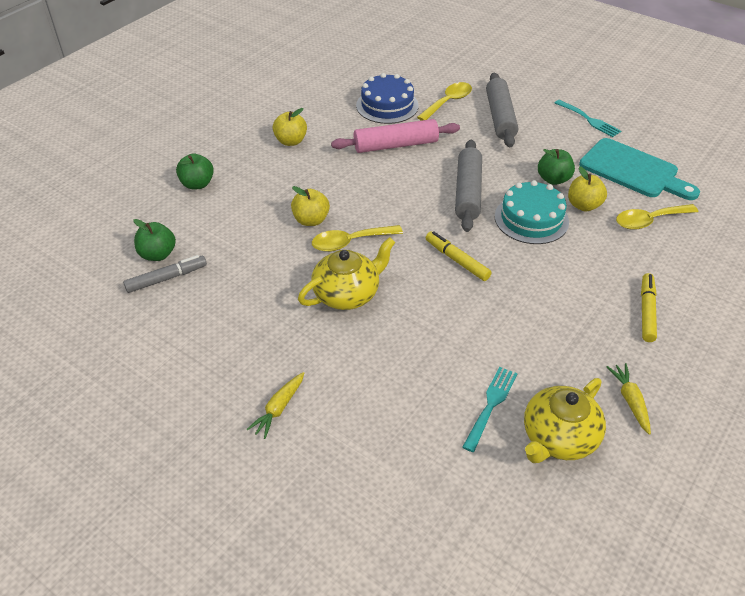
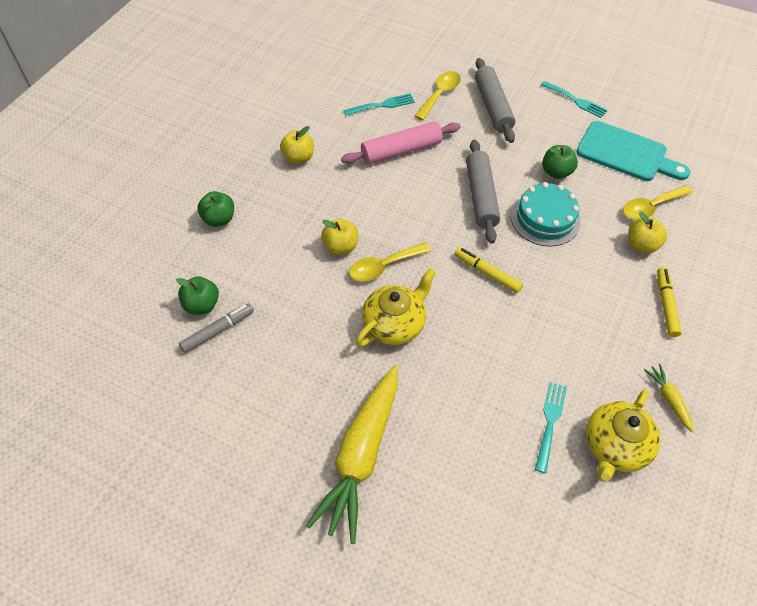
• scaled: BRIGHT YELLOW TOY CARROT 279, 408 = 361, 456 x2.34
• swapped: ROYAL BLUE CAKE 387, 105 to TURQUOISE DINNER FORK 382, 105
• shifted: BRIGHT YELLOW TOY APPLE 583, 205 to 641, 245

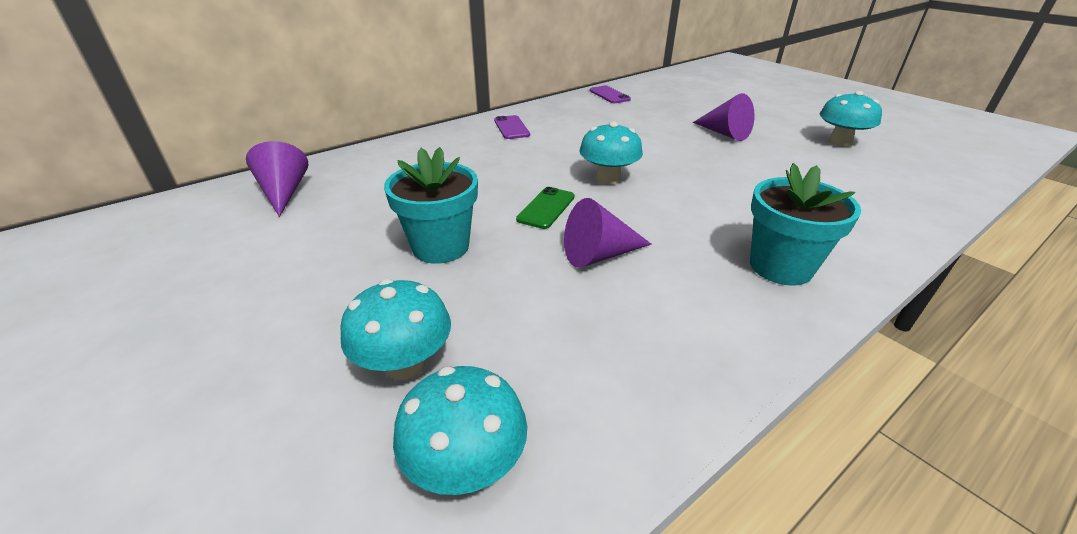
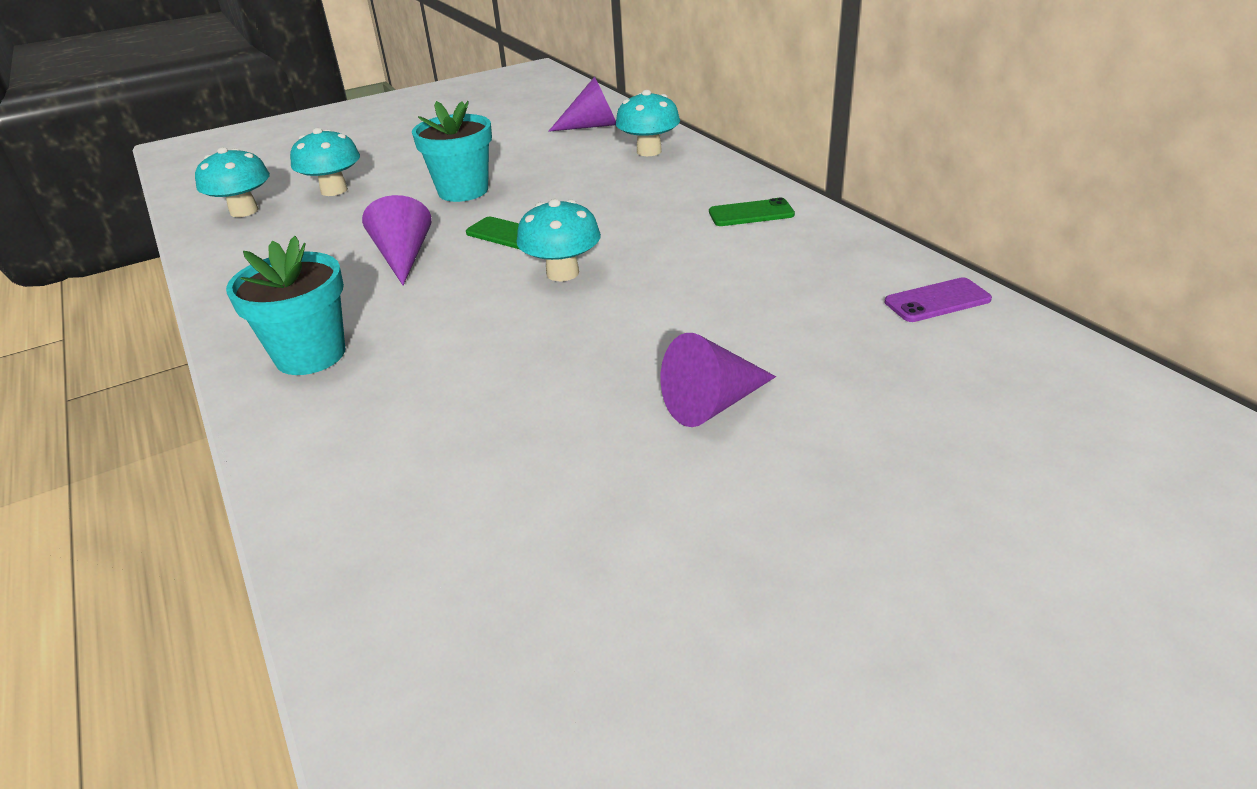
• shifted: TURQUOISE FUNGUS 840, 142 to 649, 151
• repainted: VIOLET PHONE 511, 128 to LEAF-GREEN PHONE 751, 213

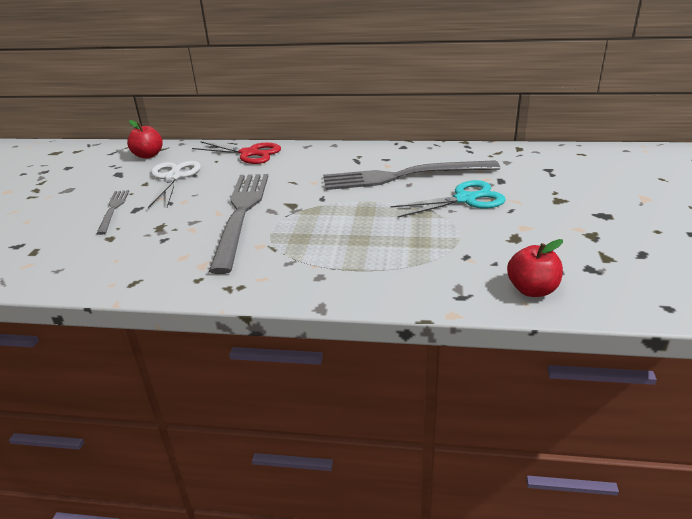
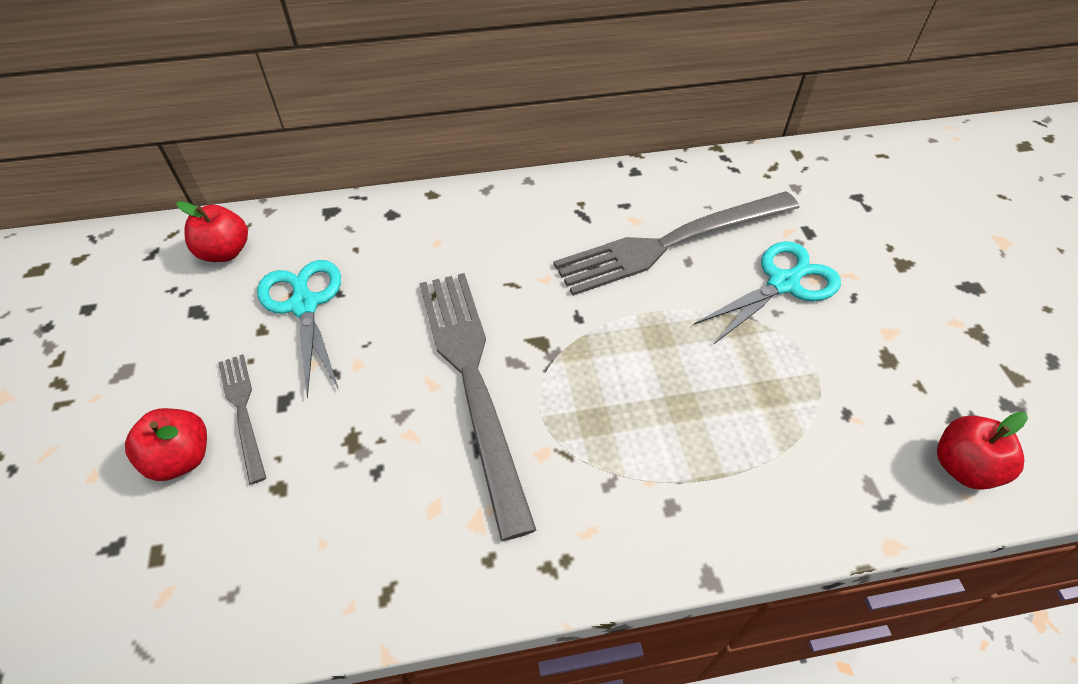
• new: RED TOY APPLE 181, 458
• repainted: WHITE PAIR OF SCISSORS 173, 177 to TURQUOISE PAIR OF SCISSORS 304, 304
• gone: RED PAIR OF SCISSORS 250, 153

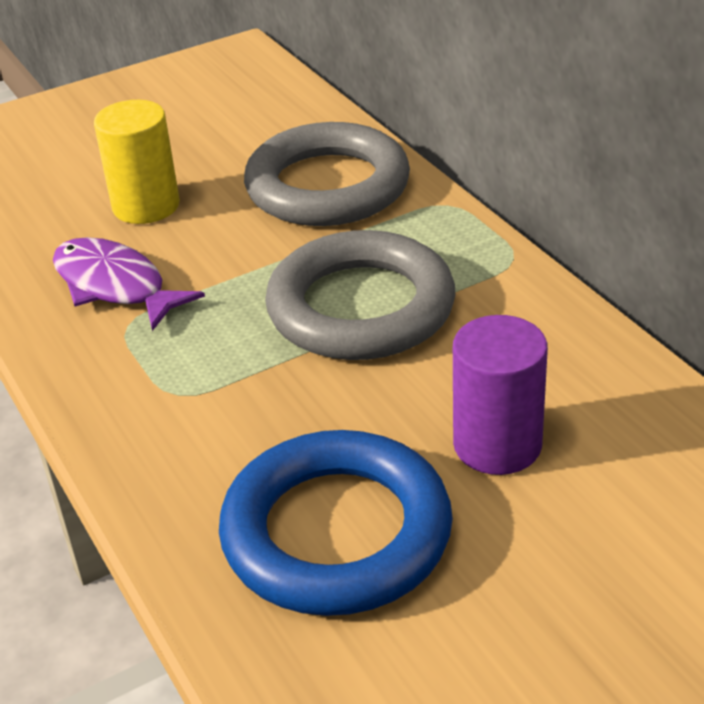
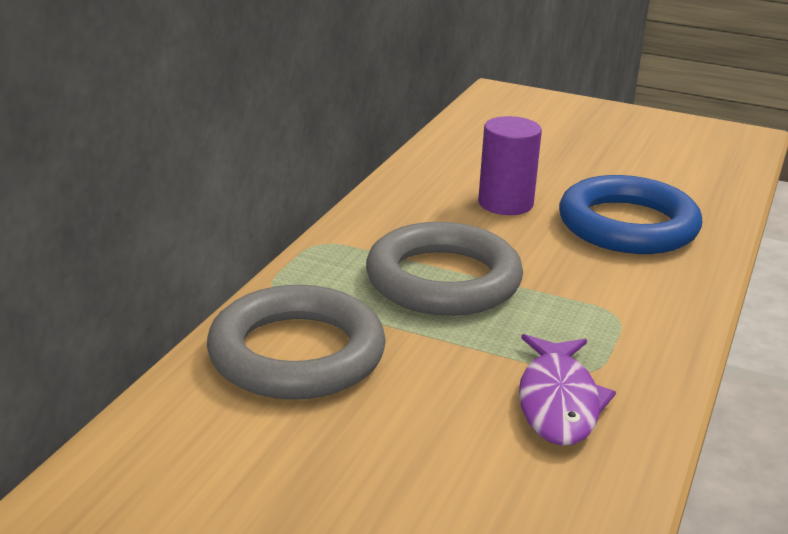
• gone: BRIGHT YELLOW SOLID CYLINDER 146, 206

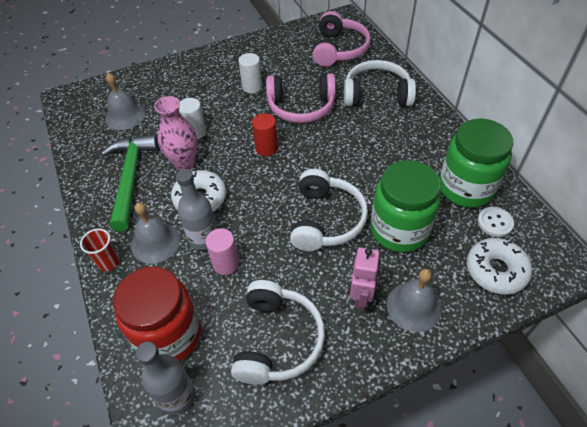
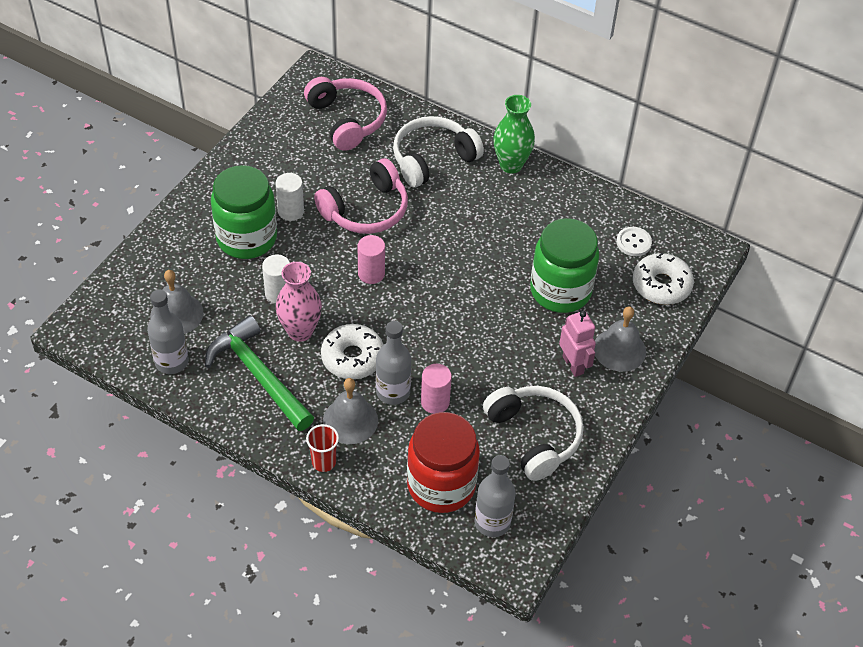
• new: GRAY FLASK 171, 362
• shifted: LEAF-GREEN JAR 465, 188 to 246, 238
• repainted: RED SOLID CYLINDER 266, 148 to ROSE-PINK SOLID CYLINDER 371, 273
• new: LEAF-GREEN FLOWER VASE 511, 165
• gone: WHITE HEADSET 326, 219

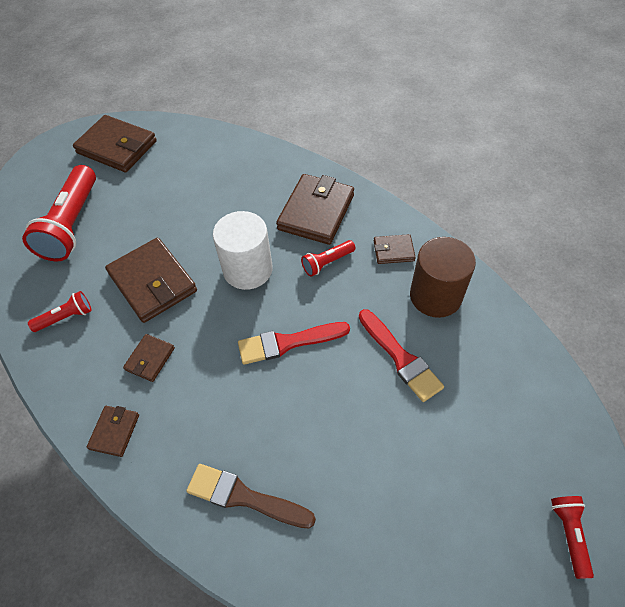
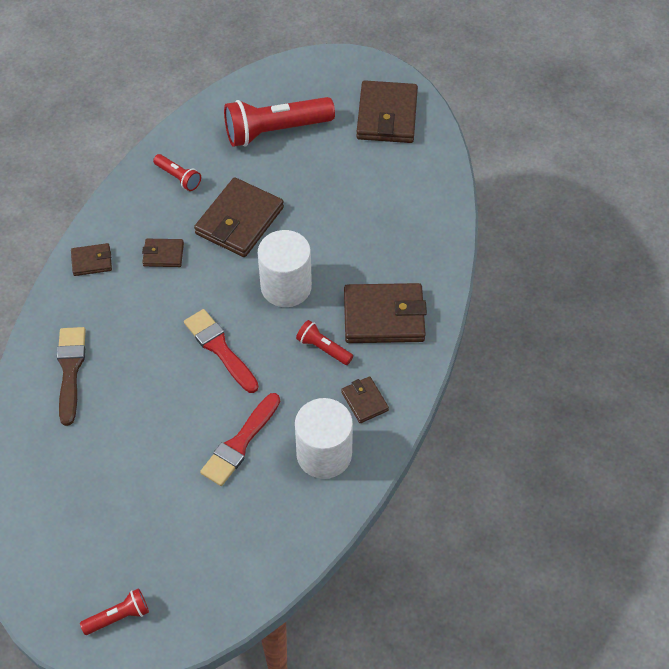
• repainted: BROWN SOLID CYLINDER 435, 296 to WHITE SOLID CYLINDER 324, 454

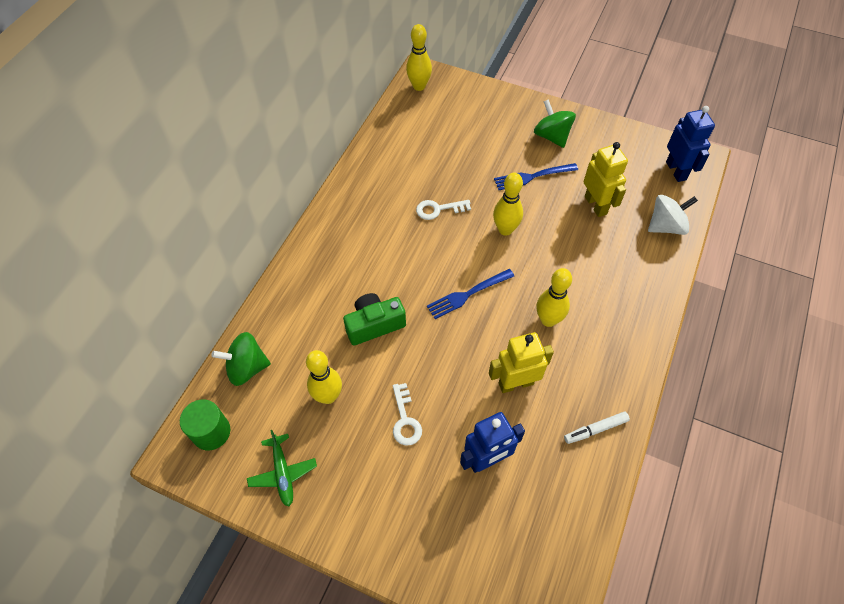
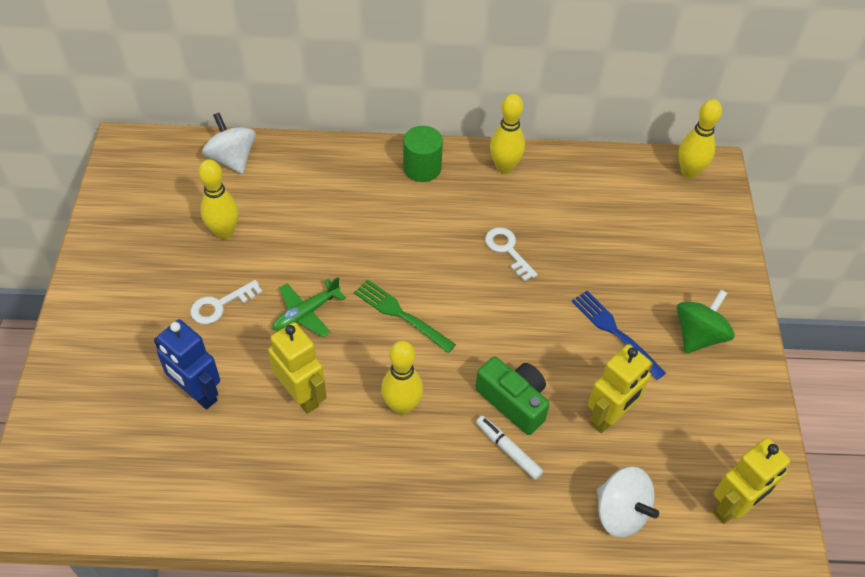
• repainted: LEAF-GREEN TOY TOP 247, 368 to WHITE TOY TOP 232, 159
• shifted: LEAF-GREEN PLANE 283, 473 to 306, 313
• repainted: ROYAL BLUE DINNER FORK 467, 294 to LEAF-GREEN DINNER FORK 401, 314
• shifted: LEAF-GREEN SOLID CYLINDER 211, 432 to 422, 168
• shifted: LEAF-GREEN CAMERA 374, 325 to 513, 401
• shifted: WHITE FELT PEN 595, 429 to 508, 450
• shifted: BRIGHT YELLOW TENPIN 505, 229 to 504, 167
• repainted: ROYAL BLUE ROBOT FIGURE 676, 171 to BRIGHT YELLOW ROBOT FIGURE 733, 506

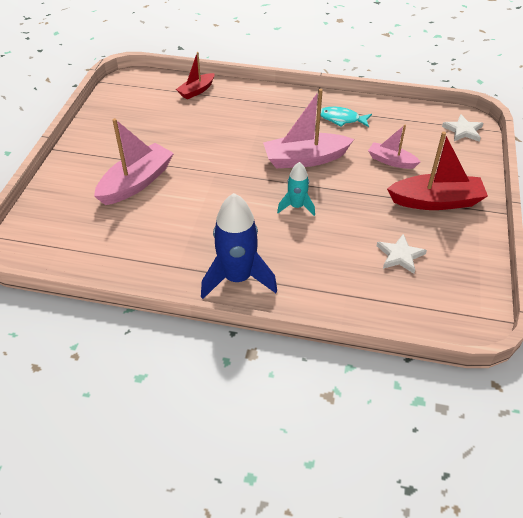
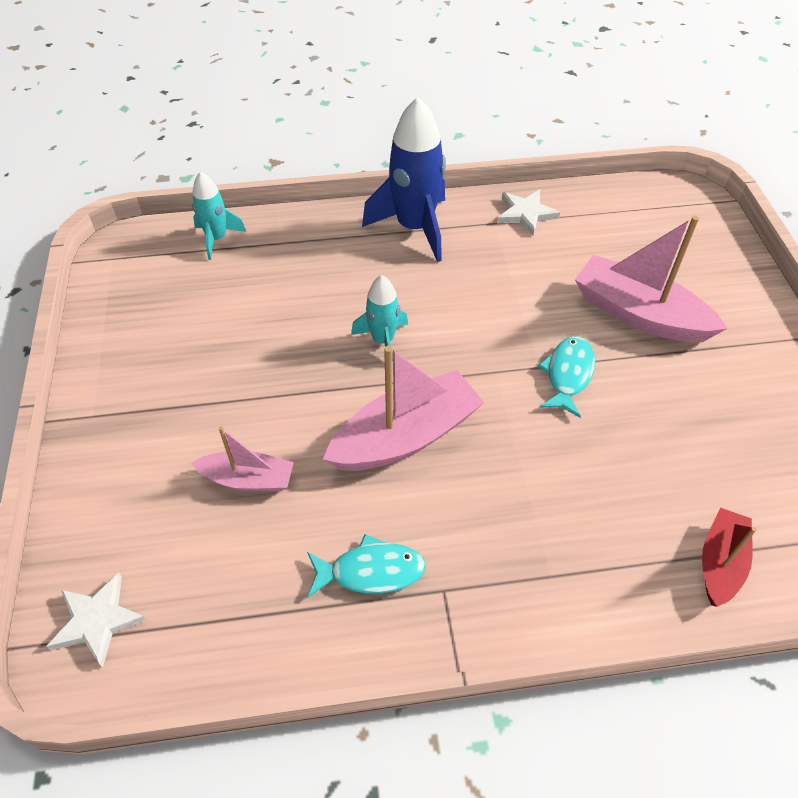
• new: TURQUOISE SPACESHIP 217, 239
• shifted: WHITE STAR SHAPE 400, 255 to 525, 214
• new: TURQUOISE FISH 568, 375
• rotated: ROSE-PINK TOY BOAT 136, 183 = 639, 314 105 degrees clockwise
• gone: RED TOY BOAT 436, 201

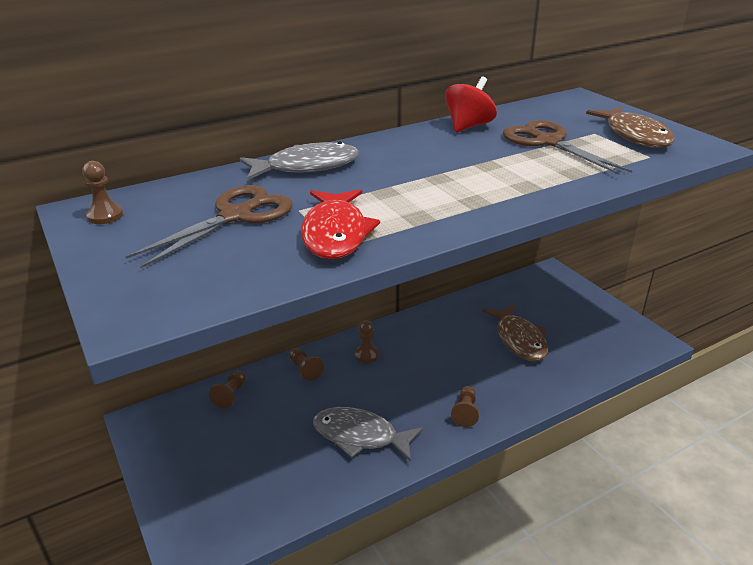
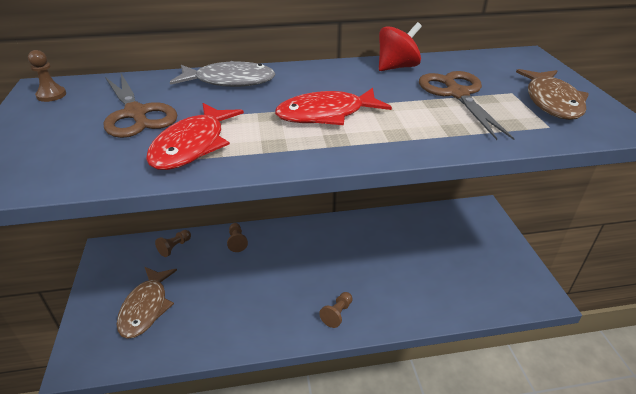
• rotated: BROWN PAIR OF SCISSORS 236, 216 = 136, 114 90 degrees clockwise
• shifted: BROWN FISH 519, 339 to 146, 307
• new: RED FISH 326, 114
• gone: GRAY FISH 360, 436
• gone: BROWN GAME PAWN 366, 355

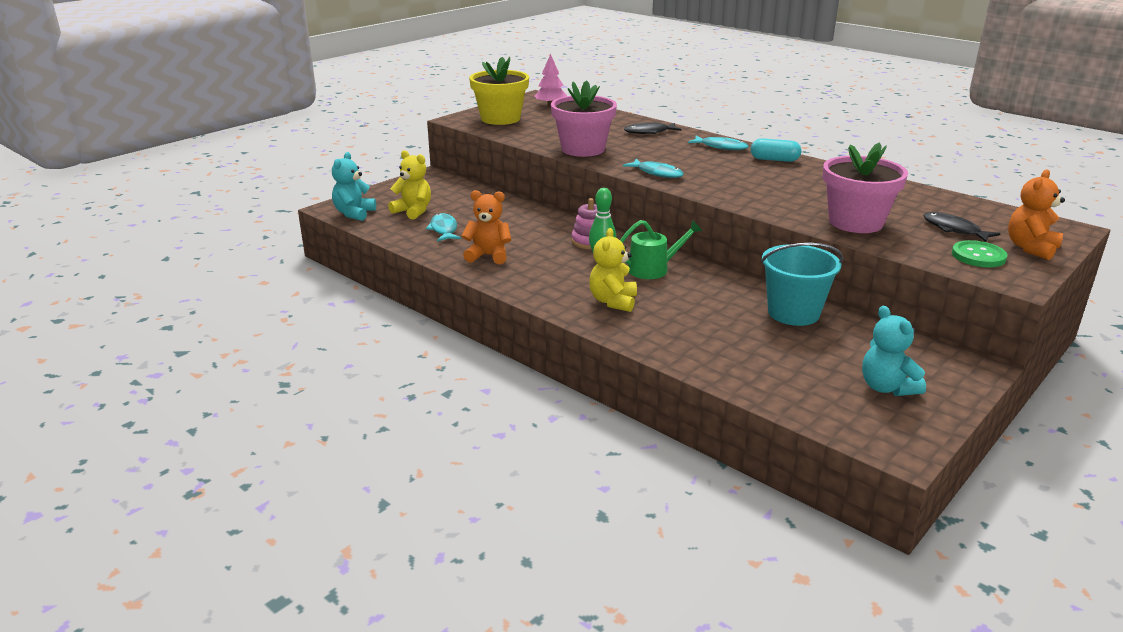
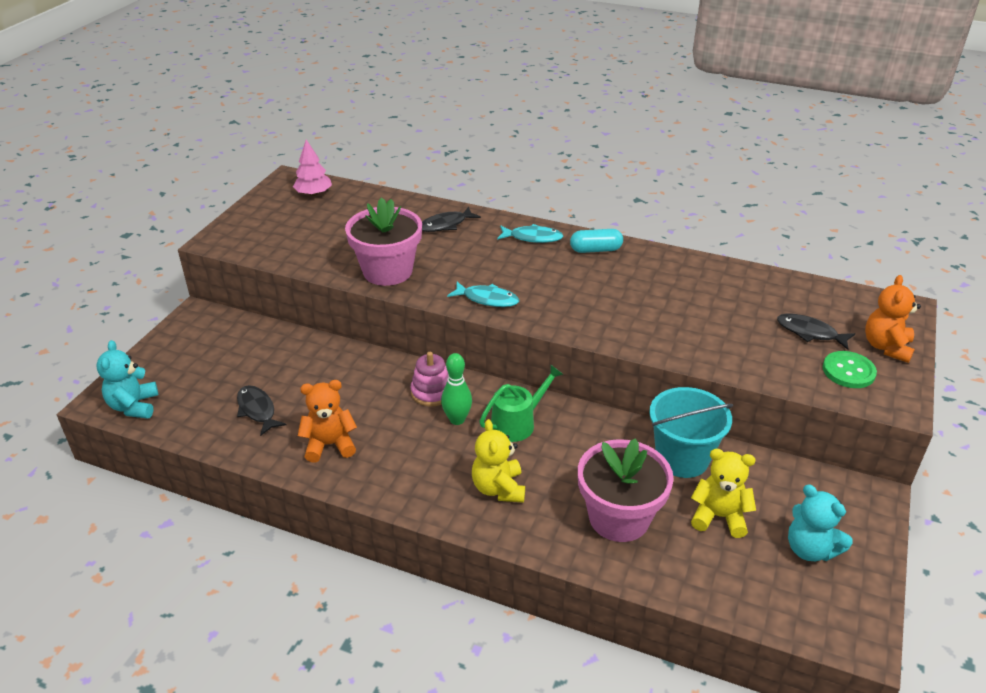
• repainted: TURQUOISE FISH 444, 229 to BLACK FISH 257, 410
• shifted: ROSE-PINK PLANT POT 855, 222 to 619, 518
• shifted: BRIGHT YELLOW TEDDY BEAR 413, 211 to 719, 516
• gone: BRIGHT YELLOW PLANT POT 500, 119

